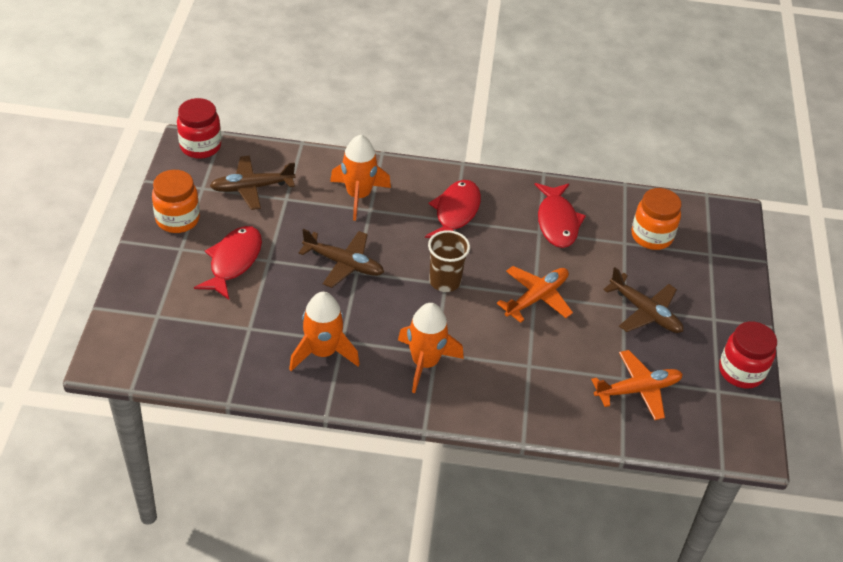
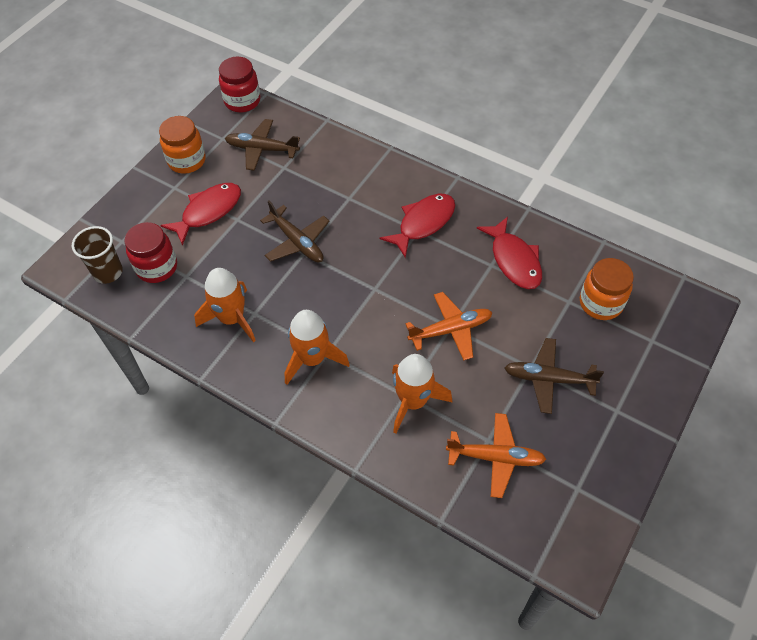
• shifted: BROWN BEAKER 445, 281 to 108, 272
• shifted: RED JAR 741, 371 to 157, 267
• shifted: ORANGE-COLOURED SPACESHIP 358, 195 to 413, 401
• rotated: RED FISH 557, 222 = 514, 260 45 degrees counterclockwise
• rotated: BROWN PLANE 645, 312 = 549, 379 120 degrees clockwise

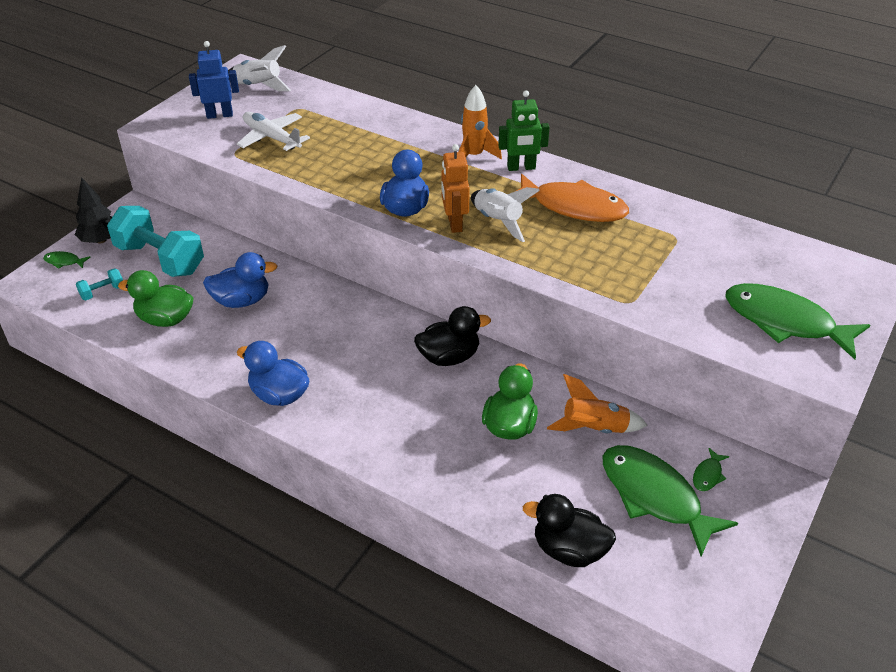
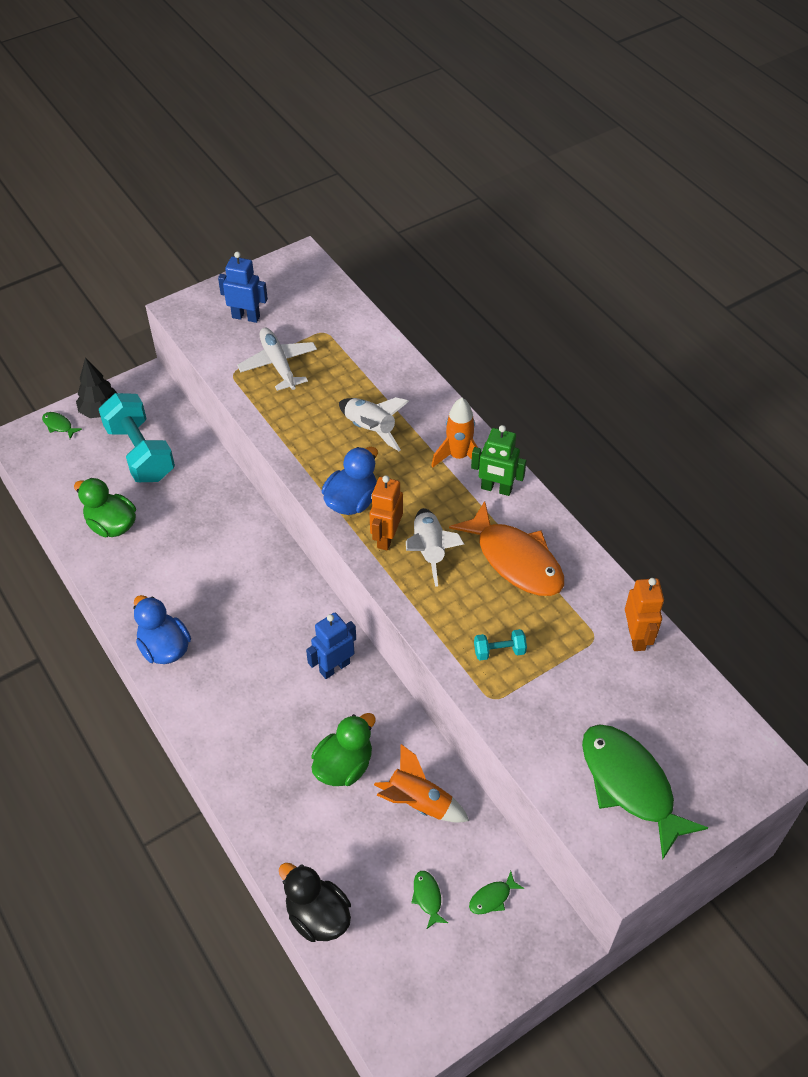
• swapped: BLACK TOY DUCK 449, 357 to ROYAL BLUE ROBOT FIGURE 334, 667
• shifted: WHITE SPACESHIP 258, 86 to 370, 429
• scaled: LEAF-GREEN FISH 654, 496 = 427, 897 x0.40
• shifted: TURQUOISE FREE WEIGHT 102, 292 to 499, 651
• new: ORANGE-COLOURED ROBOT FIGURE 636, 637
• gone: ROYAL BLUE TOY DUCK 242, 301

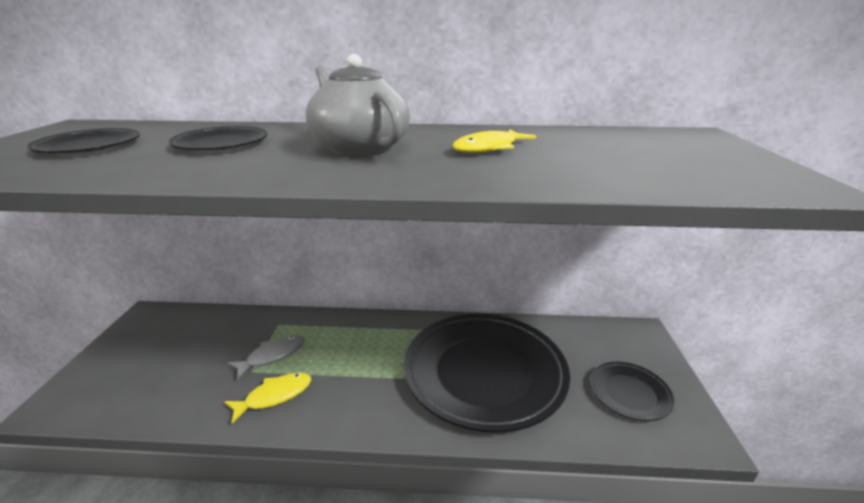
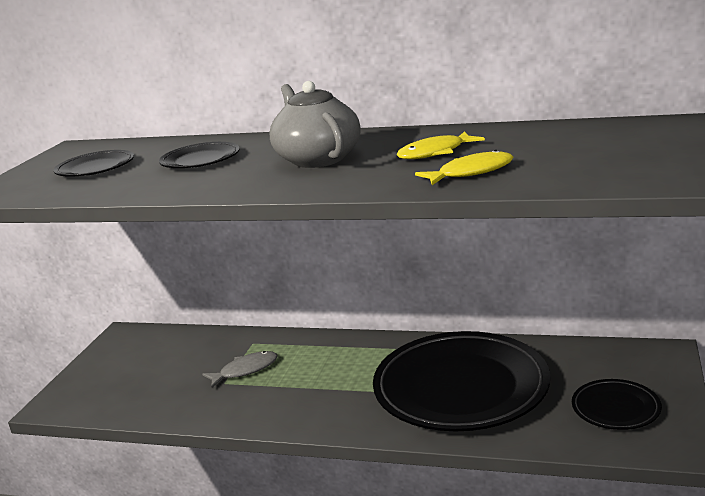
• shifted: BRIGHT YELLOW FISH 274, 396 to 471, 172

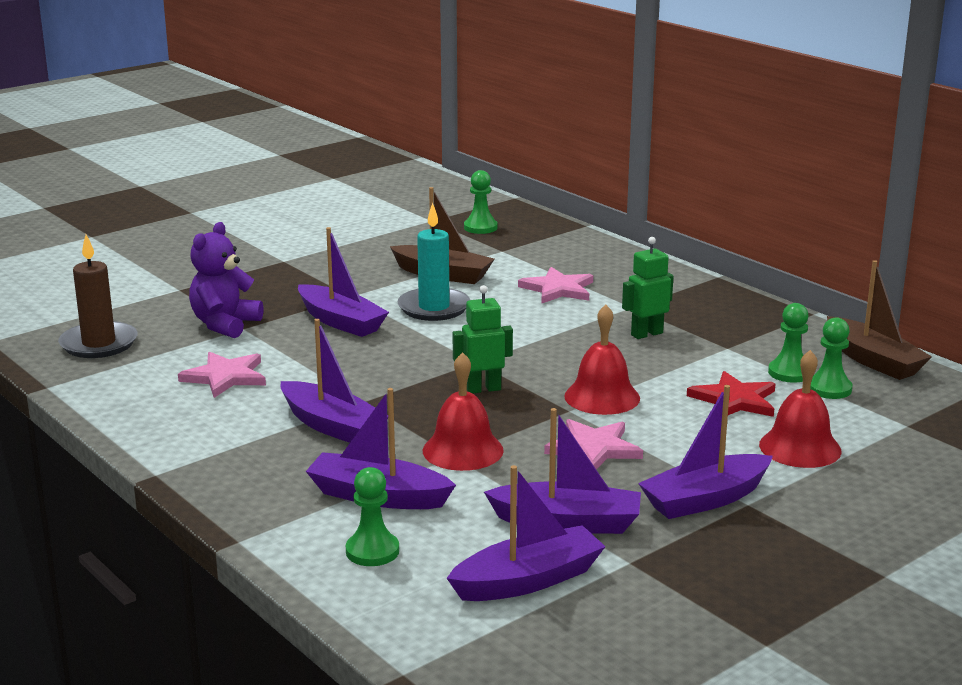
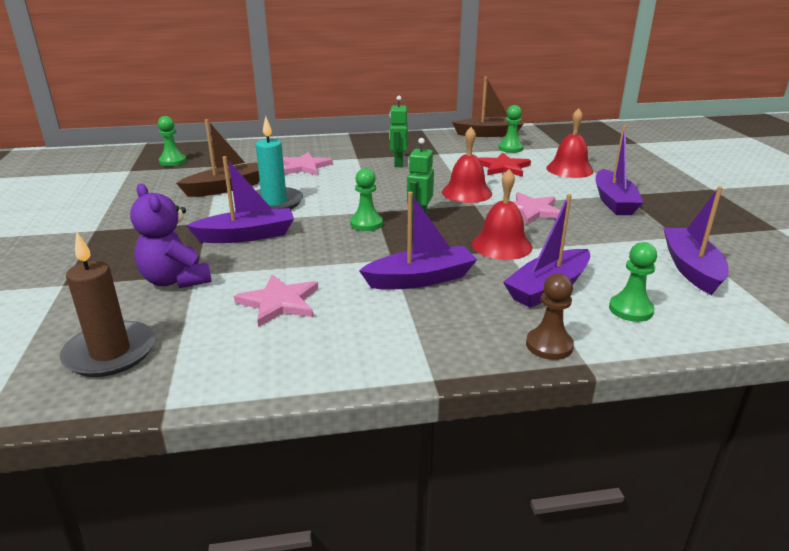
• shifted: LEAF-GREEN GAME PAWN 789, 373 to 366, 224
• new: BROWN GAME PAWN 549, 345
• gone: VIOLET TOY BOAT 567, 522

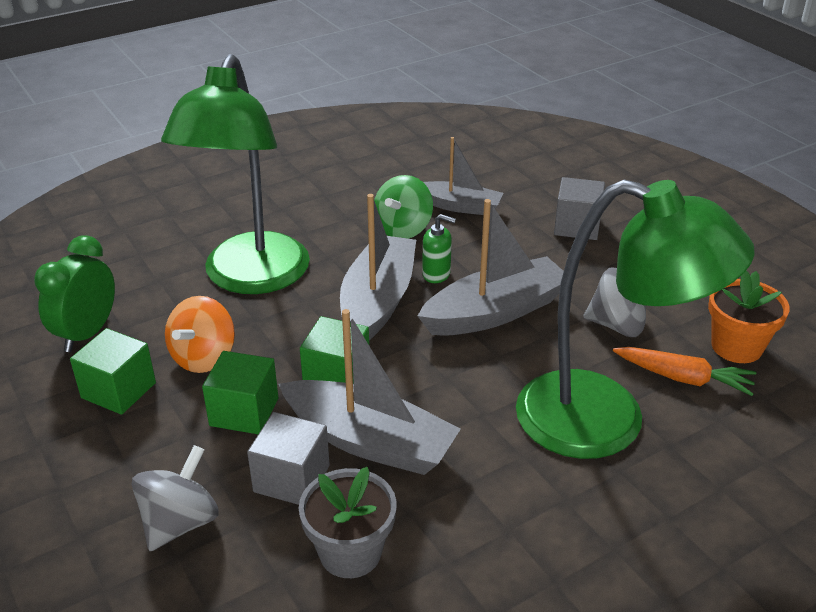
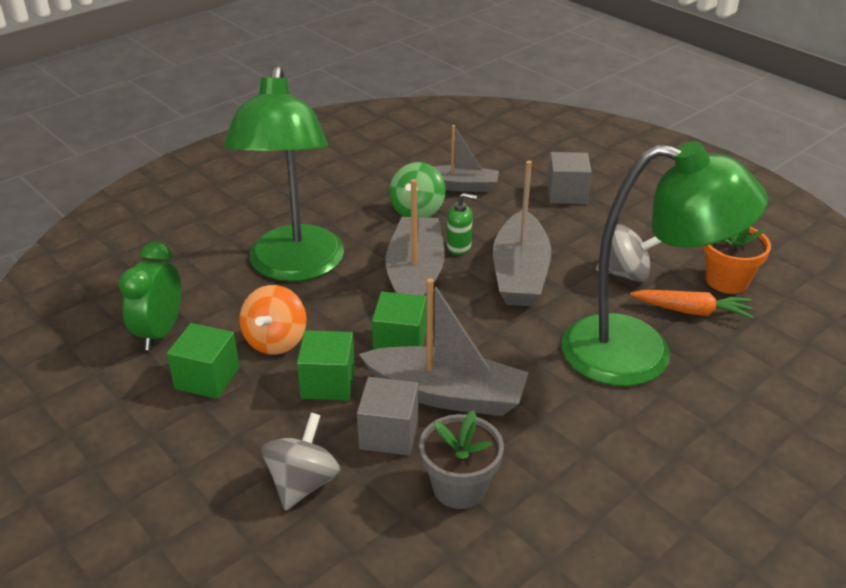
• rotated: GRAY TOY BOAT 495, 312 = 520, 273 135 degrees clockwise

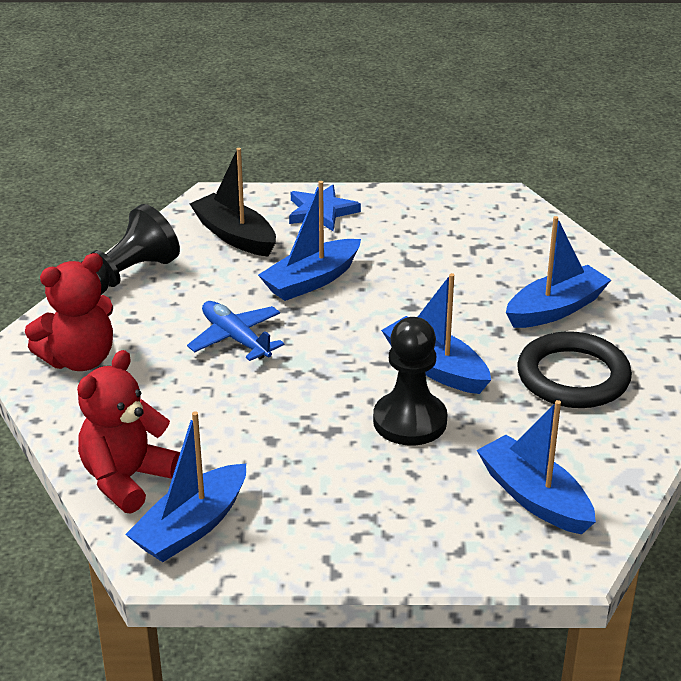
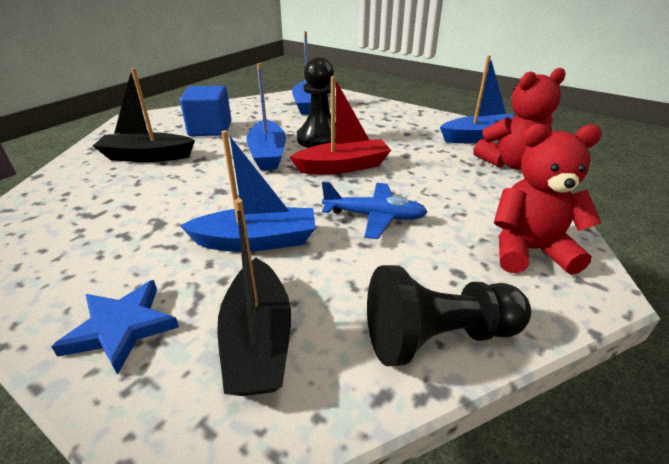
• repainted: ROYAL BLUE TOY BOAT 555, 309 to BLACK TOY BOAT 147, 156
• swapped: BLACK HOOP 573, 377 to ROYAL BLUE SOLID CUBE 210, 129
• new: RED TOY BOAT 343, 167
• rotated: ROYAL BLUE PLANE 235, 338 = 374, 217 75 degrees counterclockwise

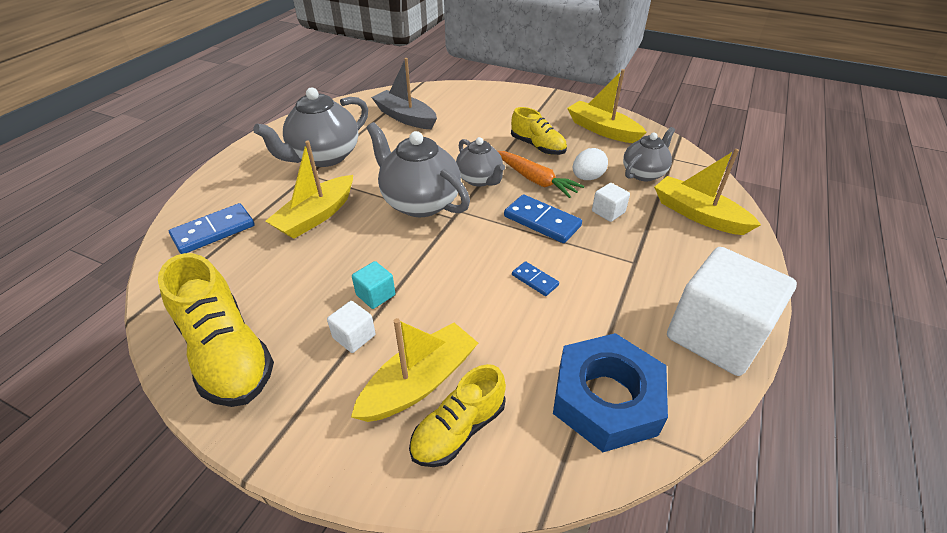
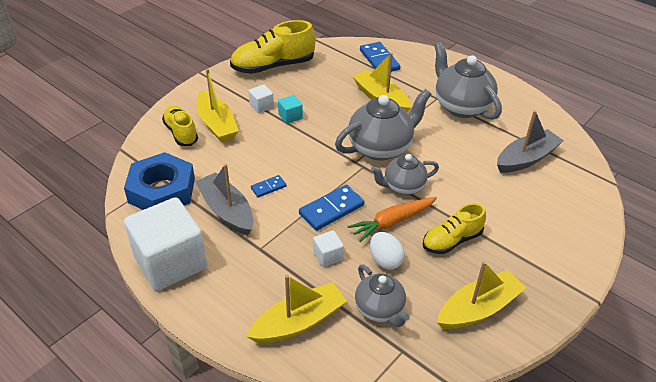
• new: GRAY TOY BOAT 227, 211

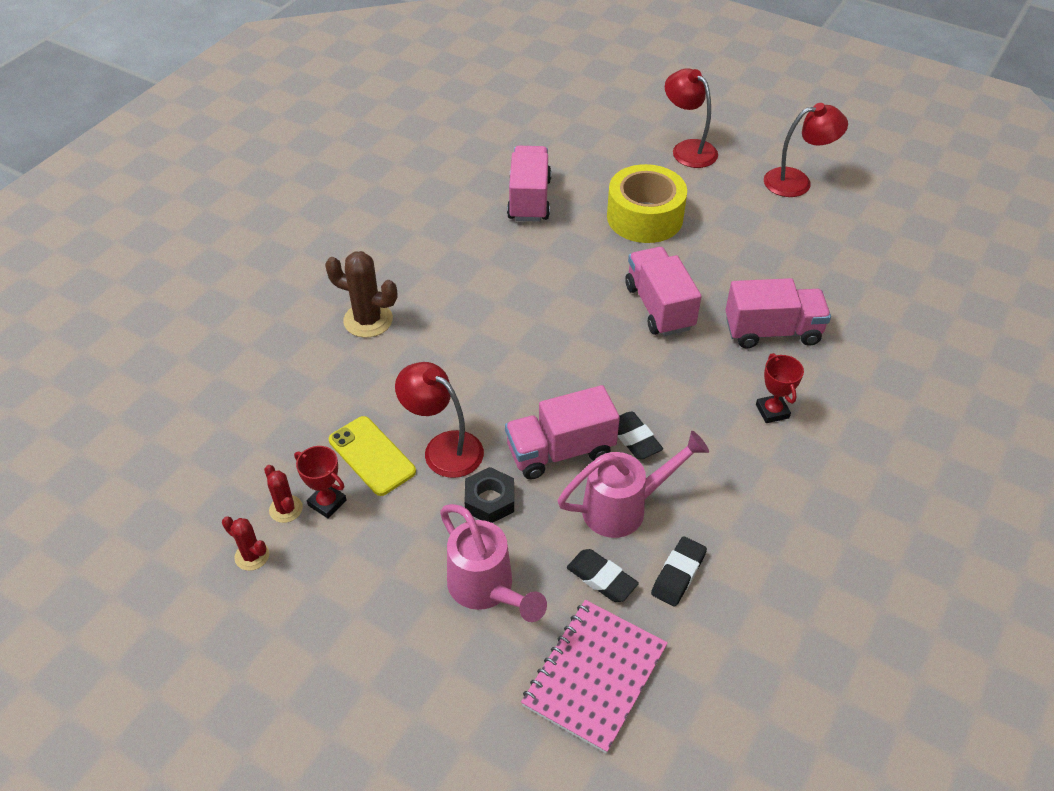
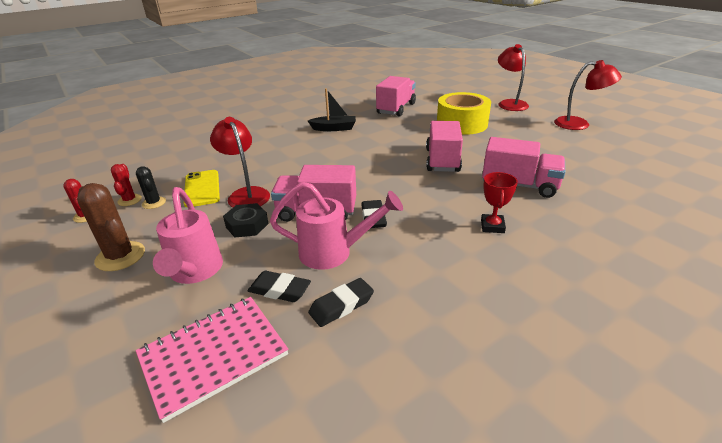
• shifted: BROWN PRICKLY PLANT 368, 320 to 120, 256
• swapped: RED AWARD CUP 327, 503 to BLACK PRICKLY PLANT 154, 203
• rotated: BLACK GUM ERASER 601, 578 = 279, 290 45 degrees counterclockwise
• new: BLACK TOY BOAT 334, 128

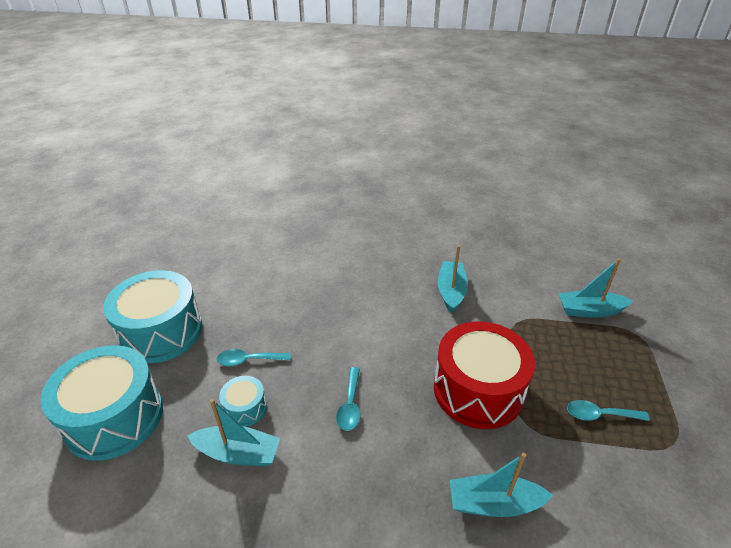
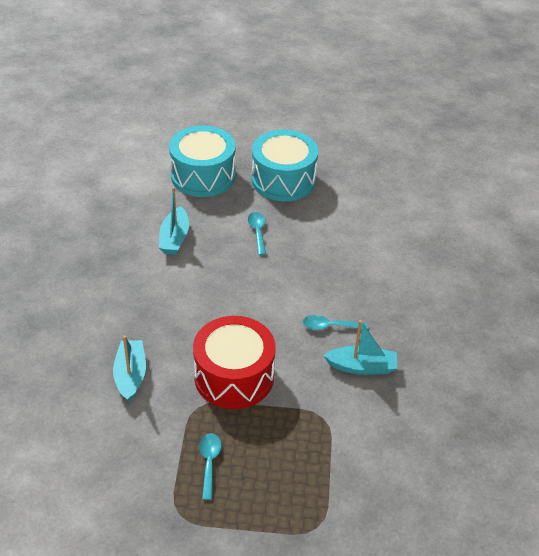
• shifted: TURQUOISE SPOON 350, 405 to 329, 326
• gone: TURQUOISE SNARE DRUM 245, 408
• gone: TURQUOISE TOY BOAT 589, 310

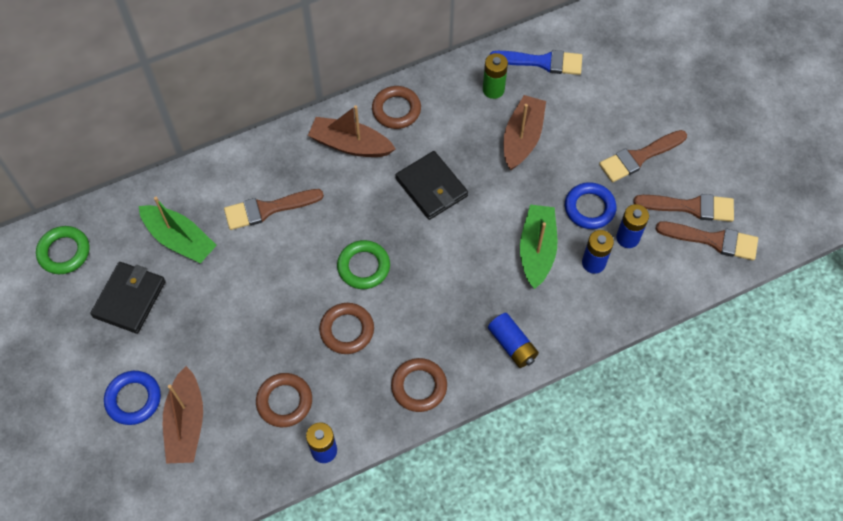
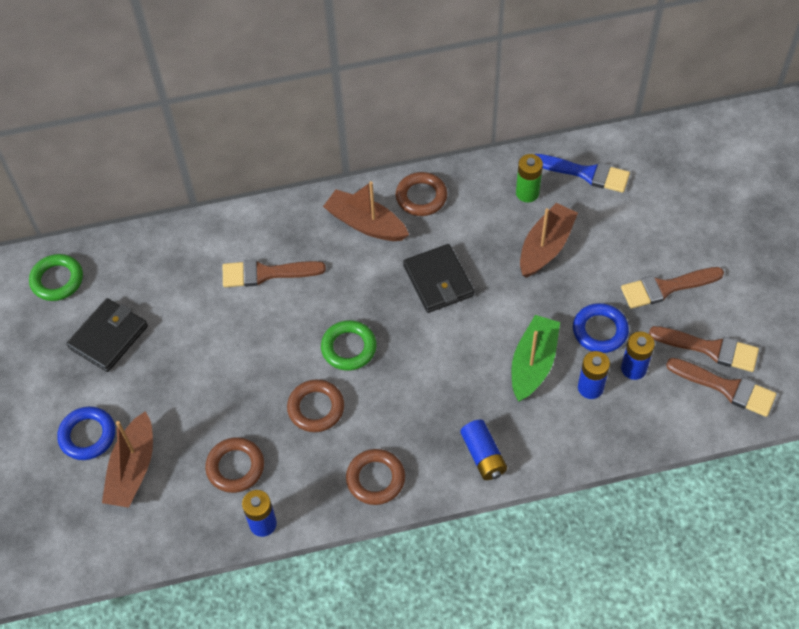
• gone: LEAF-GREEN TOY BOAT 180, 239

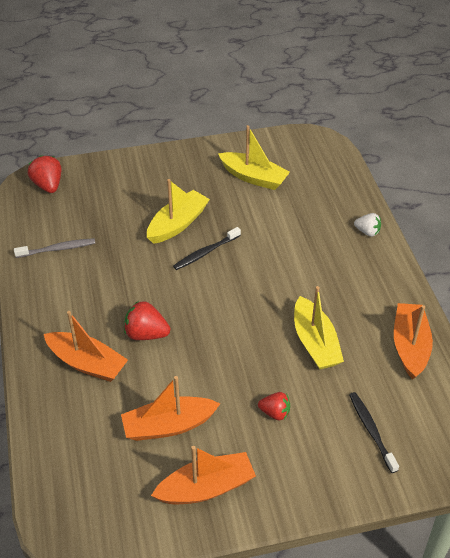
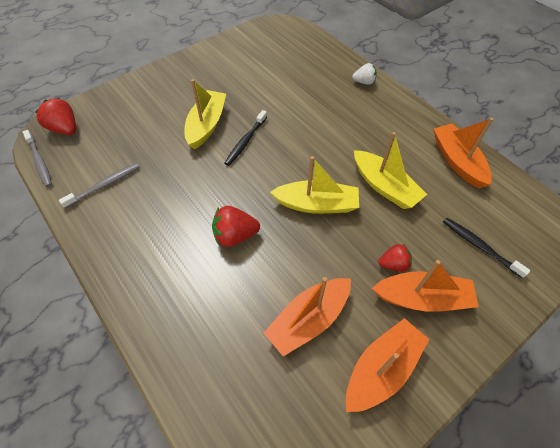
• new: GRAY DENTAL BRUSH 39, 161
• shifted: BRIGHT YELLOW TOY BOAT 253, 177 to 316, 204
• shifted: ORANGE-COLOURED TOY BOAT 87, 363 to 422, 298

